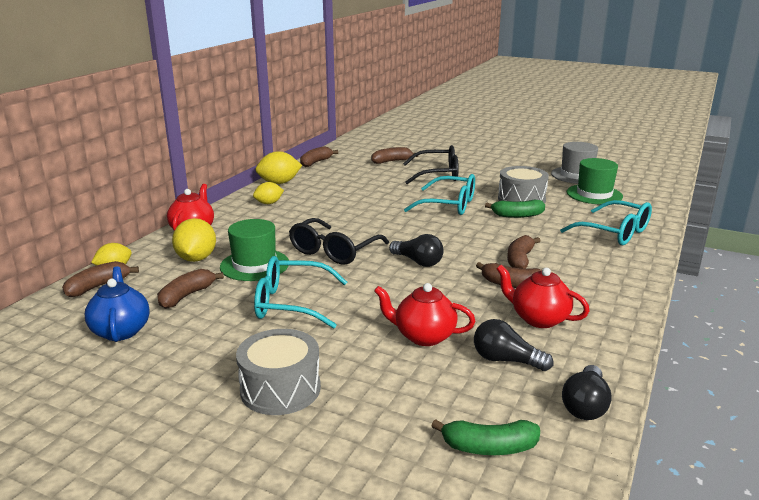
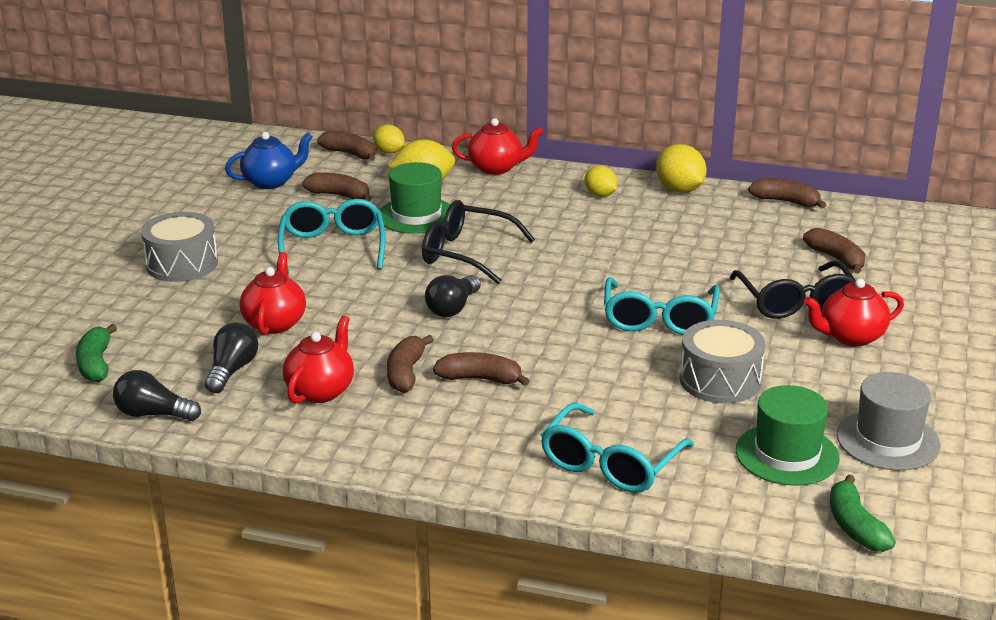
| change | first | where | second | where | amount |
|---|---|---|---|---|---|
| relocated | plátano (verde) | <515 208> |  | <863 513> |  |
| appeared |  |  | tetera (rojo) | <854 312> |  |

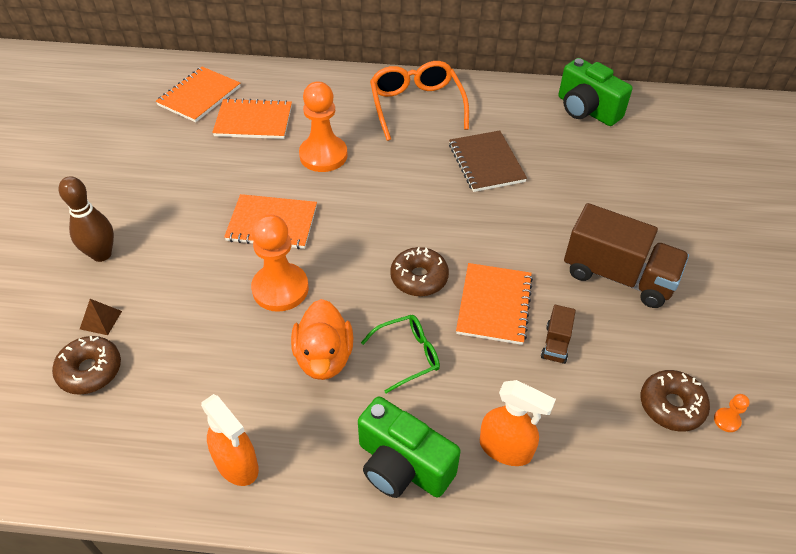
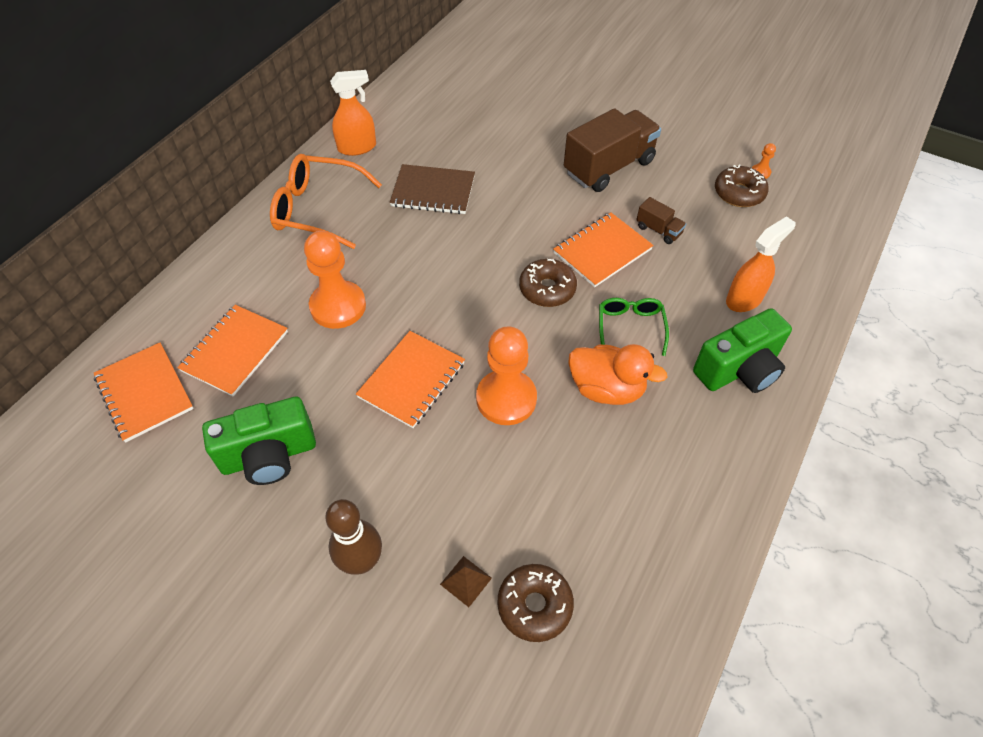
| change | first | where | second | where | amount |
|---|---|---|---|---|---|
| relocated | pulverizador (naranja) | <230 440> |  | <353 113> |  |
| spun | cuaderno (naranja) | <494 304> |  | <603 250> | 75 degrees counterclockwise |
| relocated | cámara (verde) | <595 92> |  | <259 441> |  |

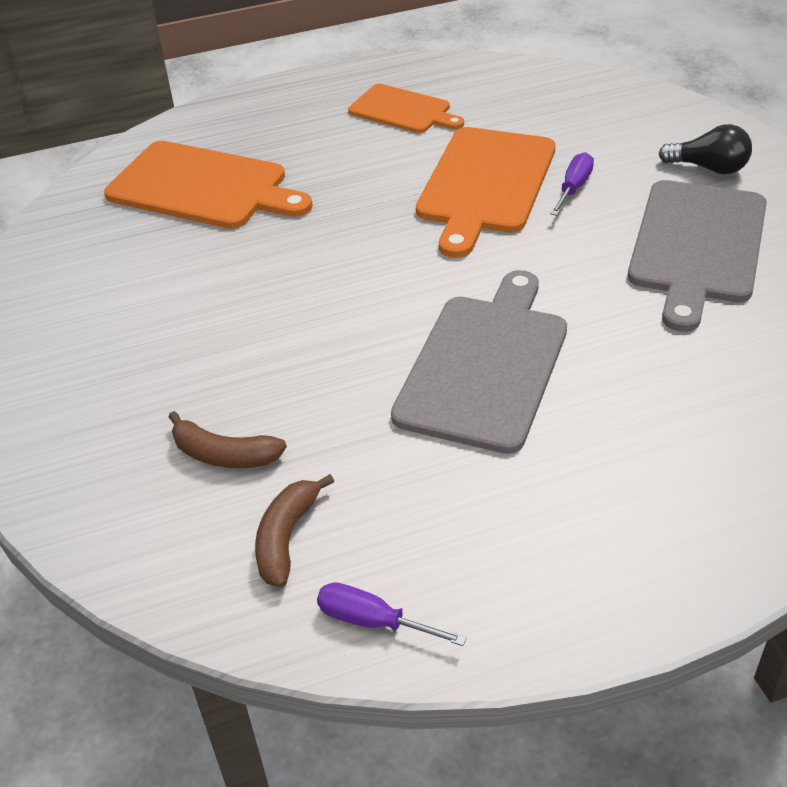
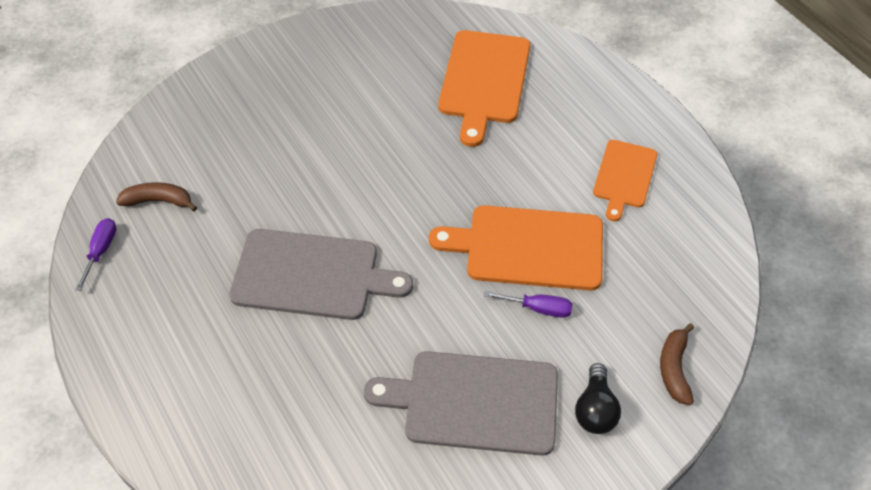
| change | first | where | second | where | amount |
|---|---|---|---|---|---|
| relocated | plátano (marrón) | <227 439> |  | <677 364> |  |

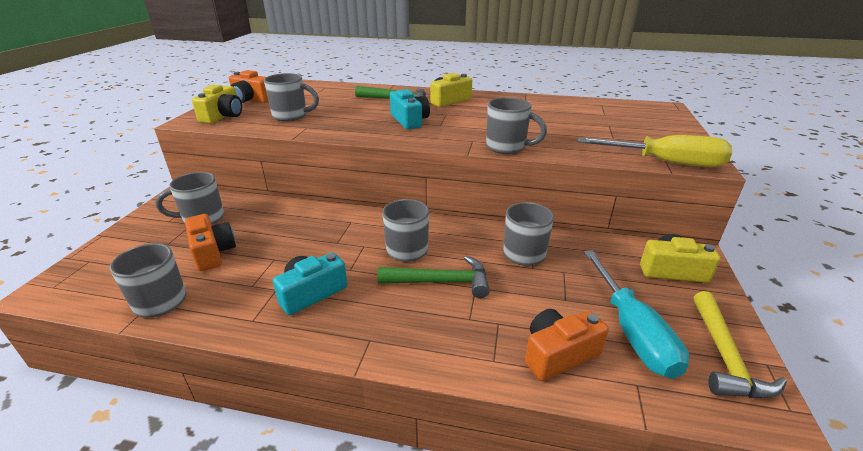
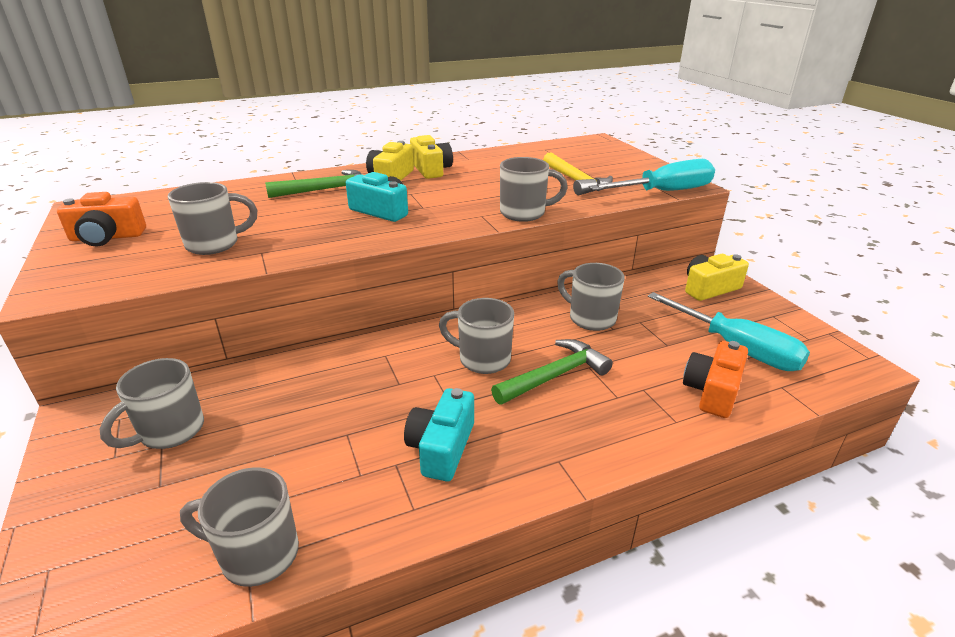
| change | first | where | second | where | amount |
|---|---|---|---|---|---|
| missing | cámara (naranja) | <210 242> |  |  |  |
| relocated | cámara (amarillo) | <217 104> |  | <431 157> |  |
| colour | destornillador (amarillo) | <655 151> | destornillador (turquesa) | <652 175> |  |
| relocated | martillo (amarillo) | <740 344> |  | <578 173> |  |

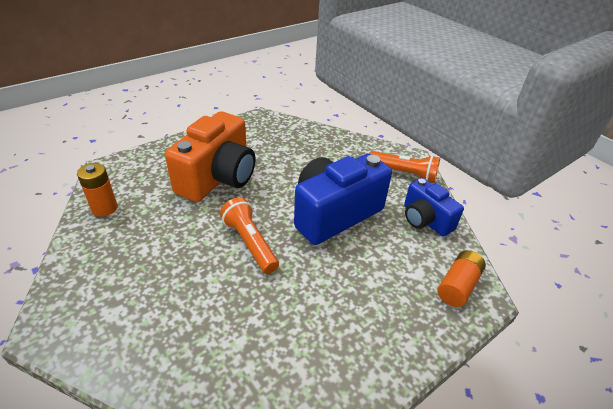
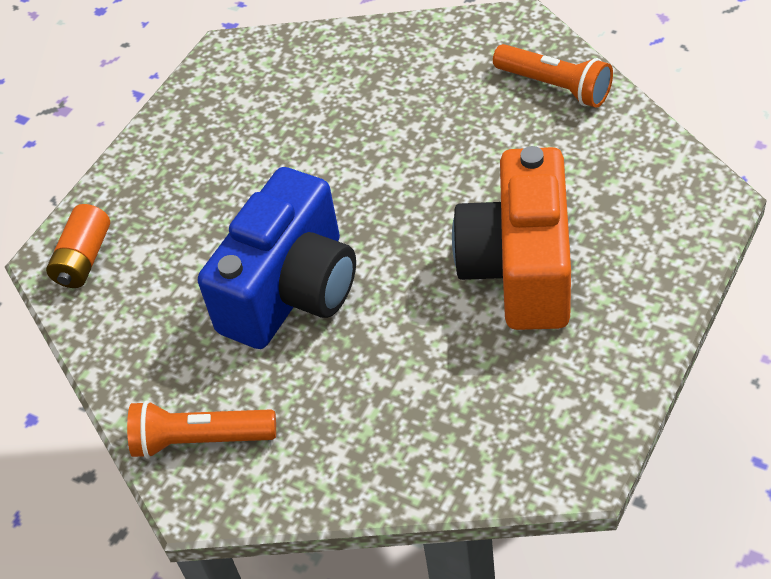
| change | first | where | second | where | amount |
|---|---|---|---|---|---|
| missing | pila (naranja) | <97 190> |  |  |  |
| relocated | lámpara de mano (naranja) | <249 235> |  | <553 76> |  |
| missing | cámara (azul) | <434 207> |  |  |  |

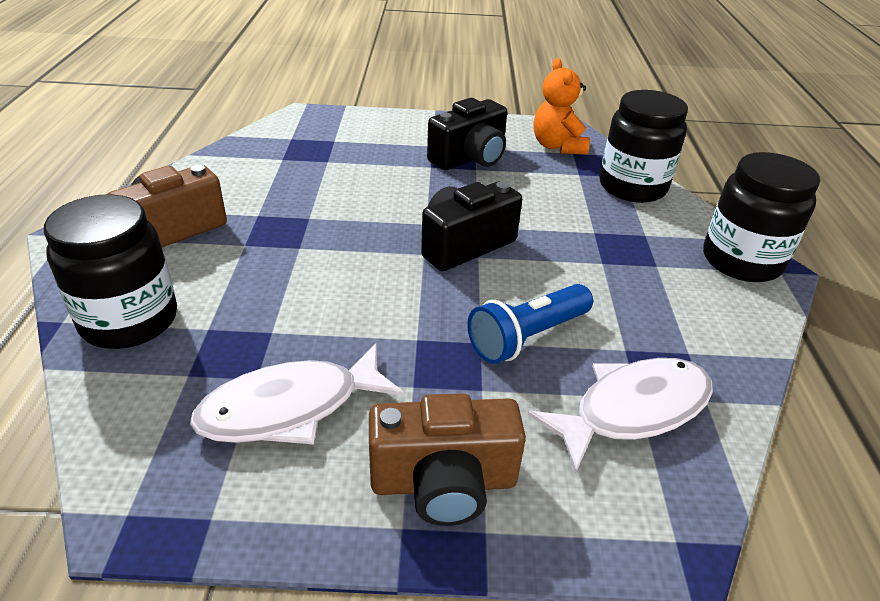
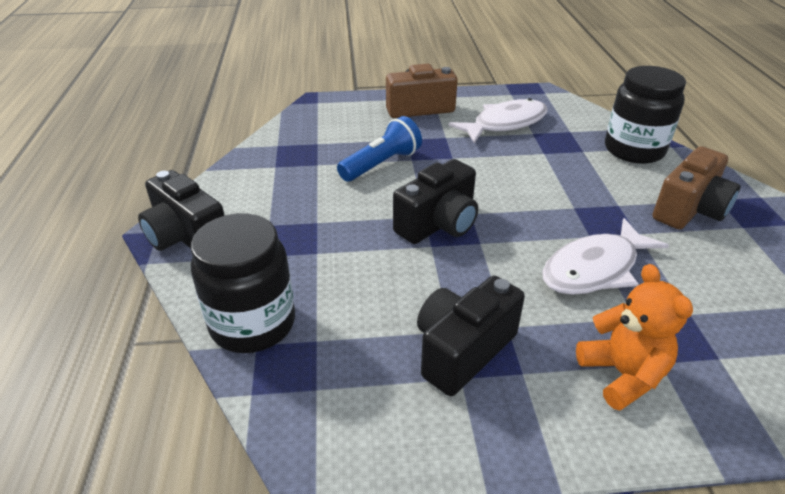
| change | first | where | second | where | amount |
|---|---|---|---|---|---|
| relocated | pez (blanco) | <620 416> |  | <605 256> |  |
| relocated | osito (naranja) | <562 106> |  | <634 337> |  |
| exchanged | tarro (negro) | <761 217> | cámara (negro) | <181 210> |  |

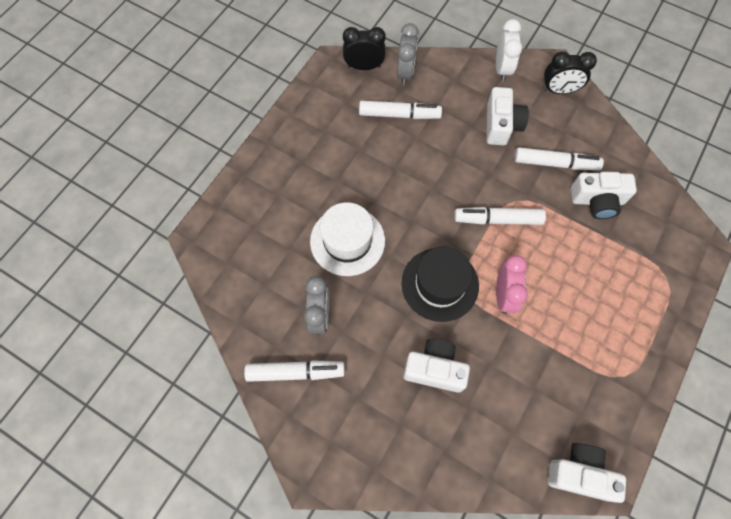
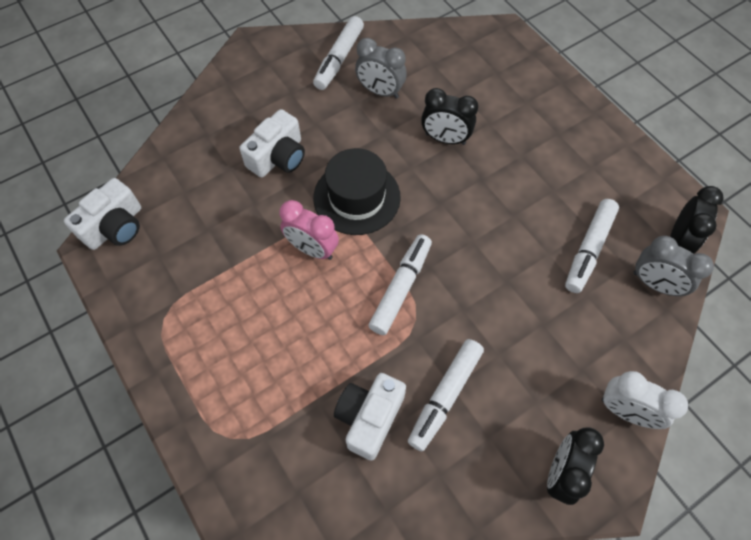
| change | first | where | second | where | amount |
|---|---|---|---|---|---|
| exchanged | sombrero (blanco) | <347 239> | despertador (negro) | <449 116> |  |
| missing | cámara (blanco) | <508 116> |  |  |  |

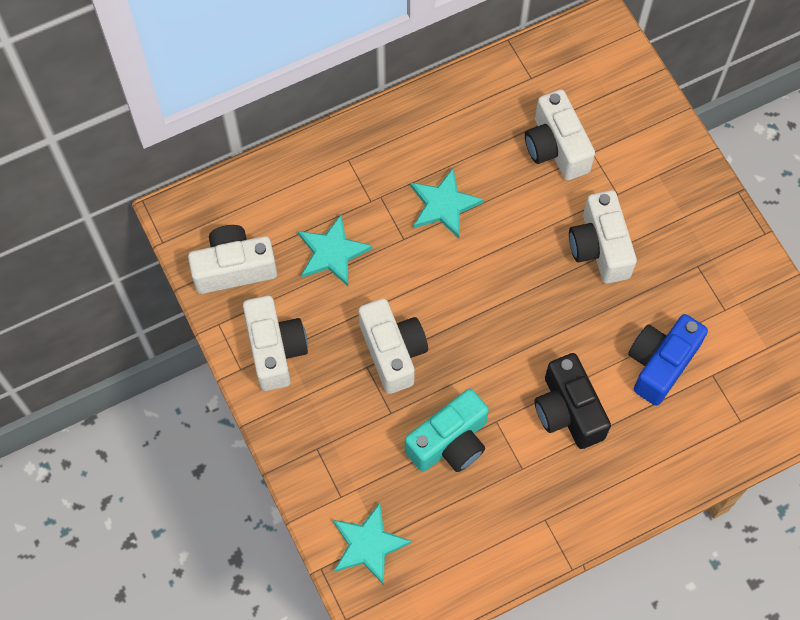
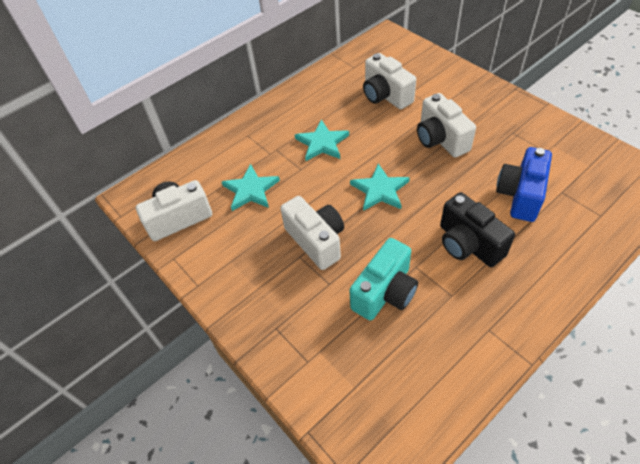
| change | first | where | second | where | amount |
|---|---|---|---|---|---|
| missing | cámara (blanco) | <275 343> |  |  |  |
| relocated | estrella (turquesa) | <372 544> |  | <380 187> |  |

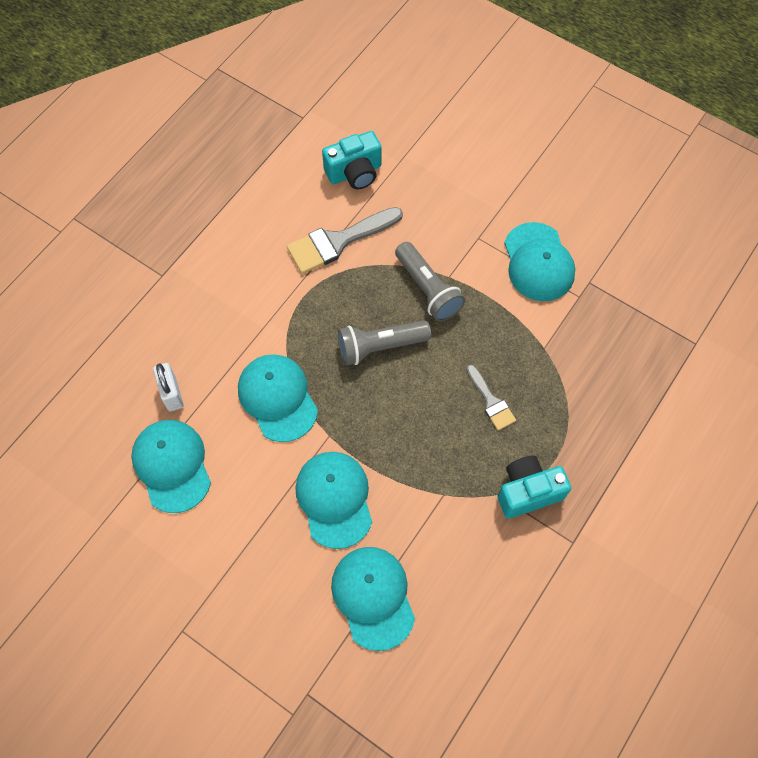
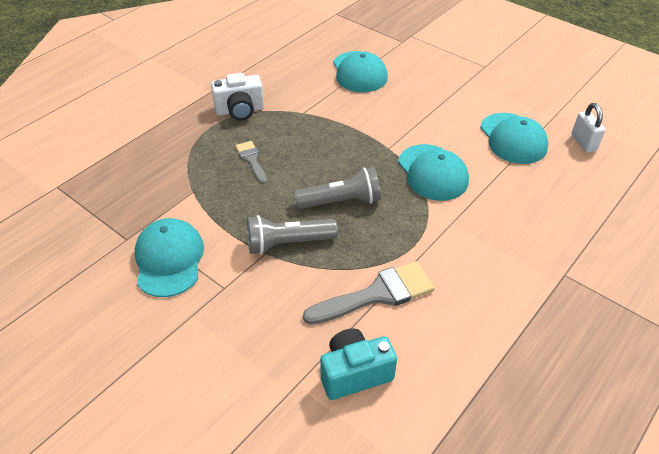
| change | first | where | second | where | amount |
|---|---|---|---|---|---|
| relocated | candado (blanco) | <168 387> |  | <588 128> |  |
| missing | gorra (turquesa) | <333 500> |  |  |  |
| spun | lámpara de mano (gris) | <430 282> |  | <292 235> | 75 degrees counterclockwise |
| colour | cámara (turquesa) | <534 486> | cámara (blanco) | <237 96> |  |

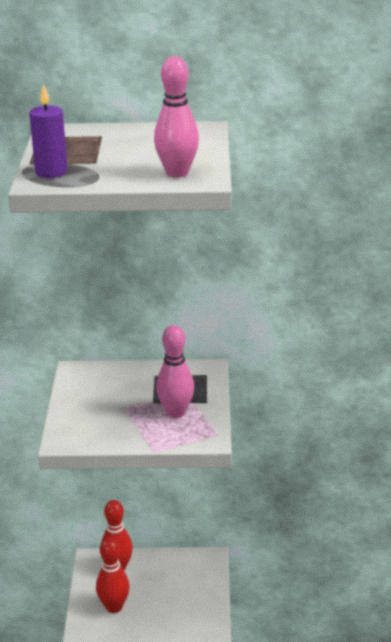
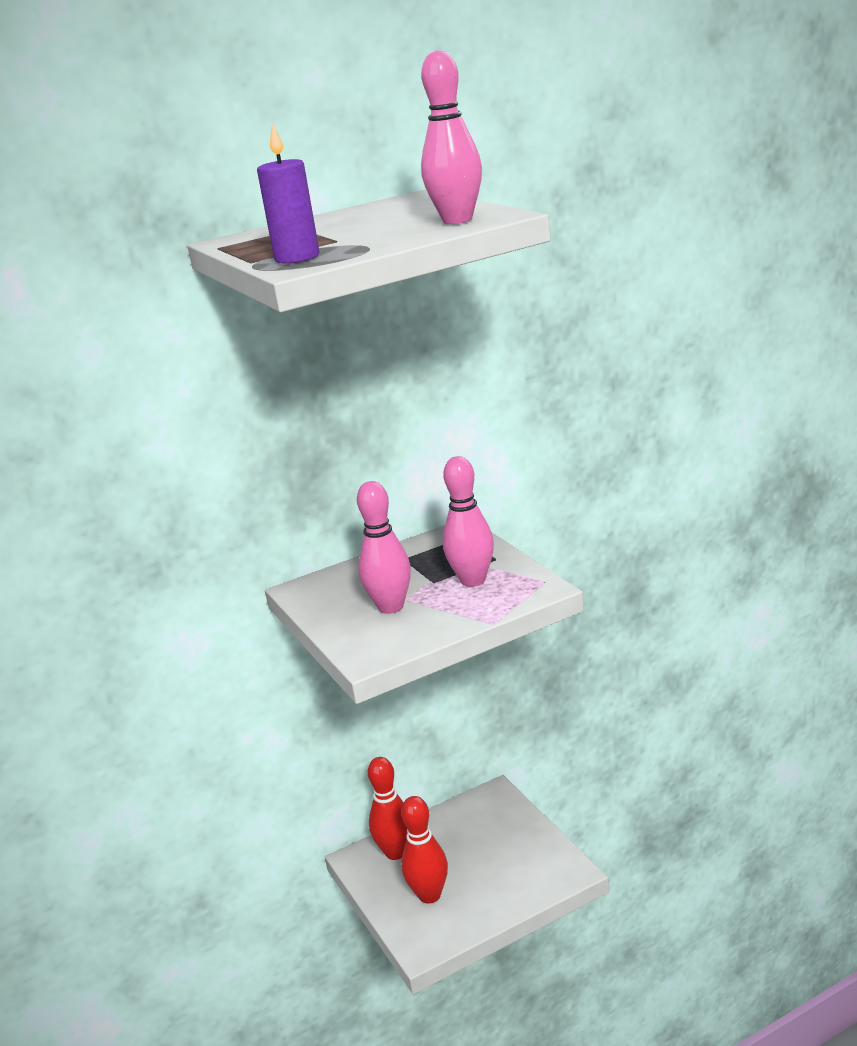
| change | first | where | second | where | amount |
|---|---|---|---|---|---|
| appeared |  |  | bolo (rosa) | <384 547> |  |

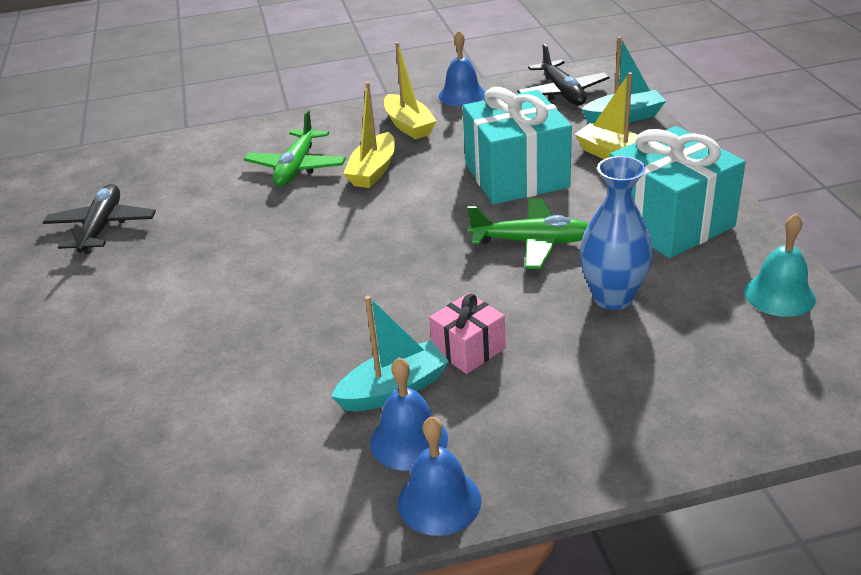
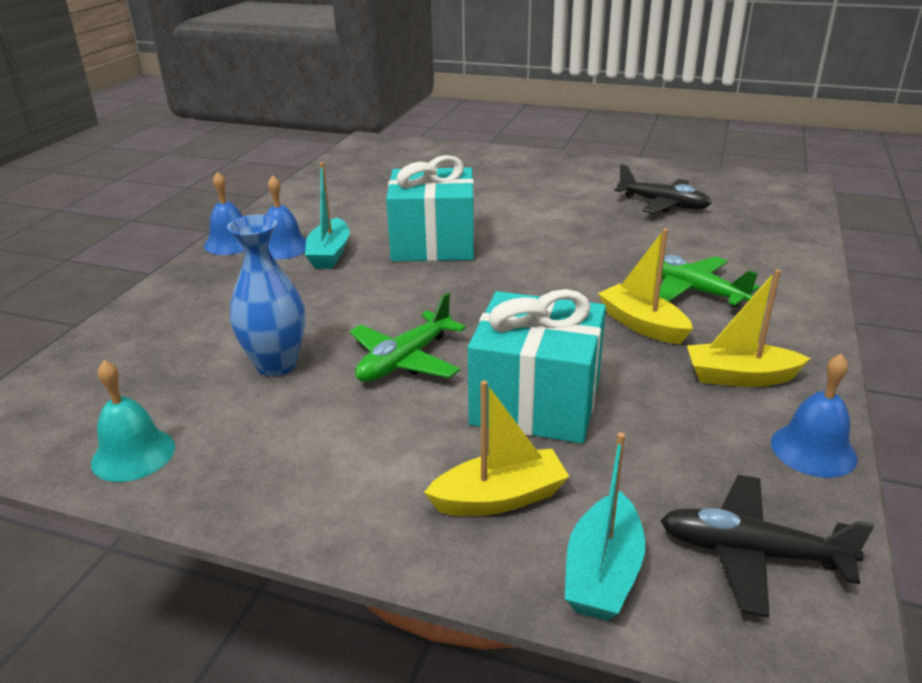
| change | first | where | second | where | amount |
|---|---|---|---|---|---|
| missing | regalo (rosa) | <467 333> |  |  |  |
| relocated | regalo (turquesa) | <676 192> |  | <430 208> |  |

